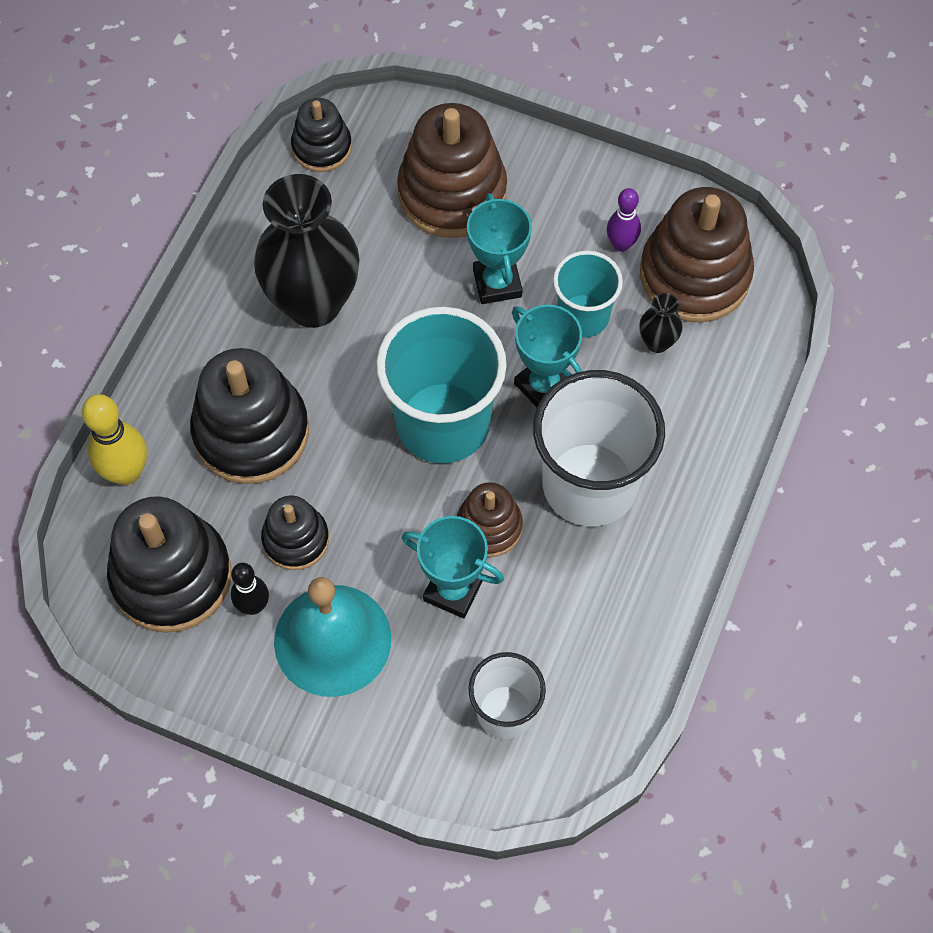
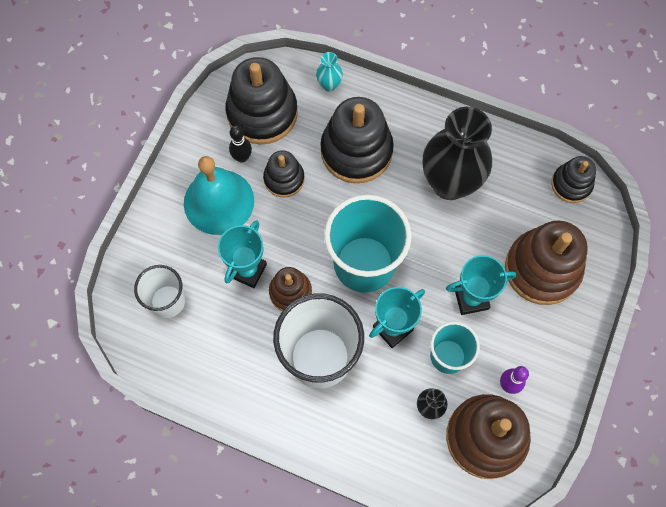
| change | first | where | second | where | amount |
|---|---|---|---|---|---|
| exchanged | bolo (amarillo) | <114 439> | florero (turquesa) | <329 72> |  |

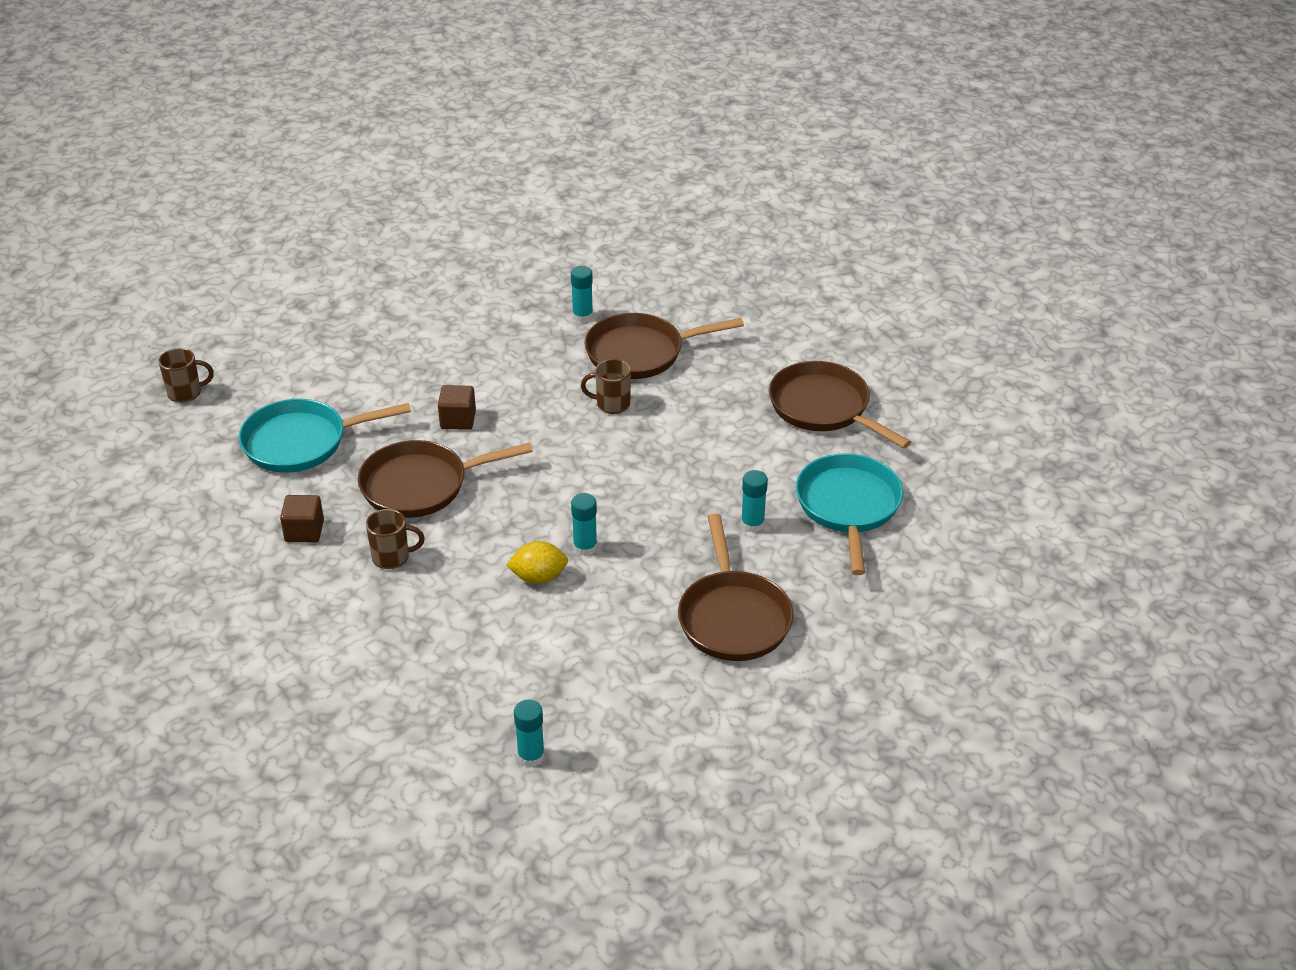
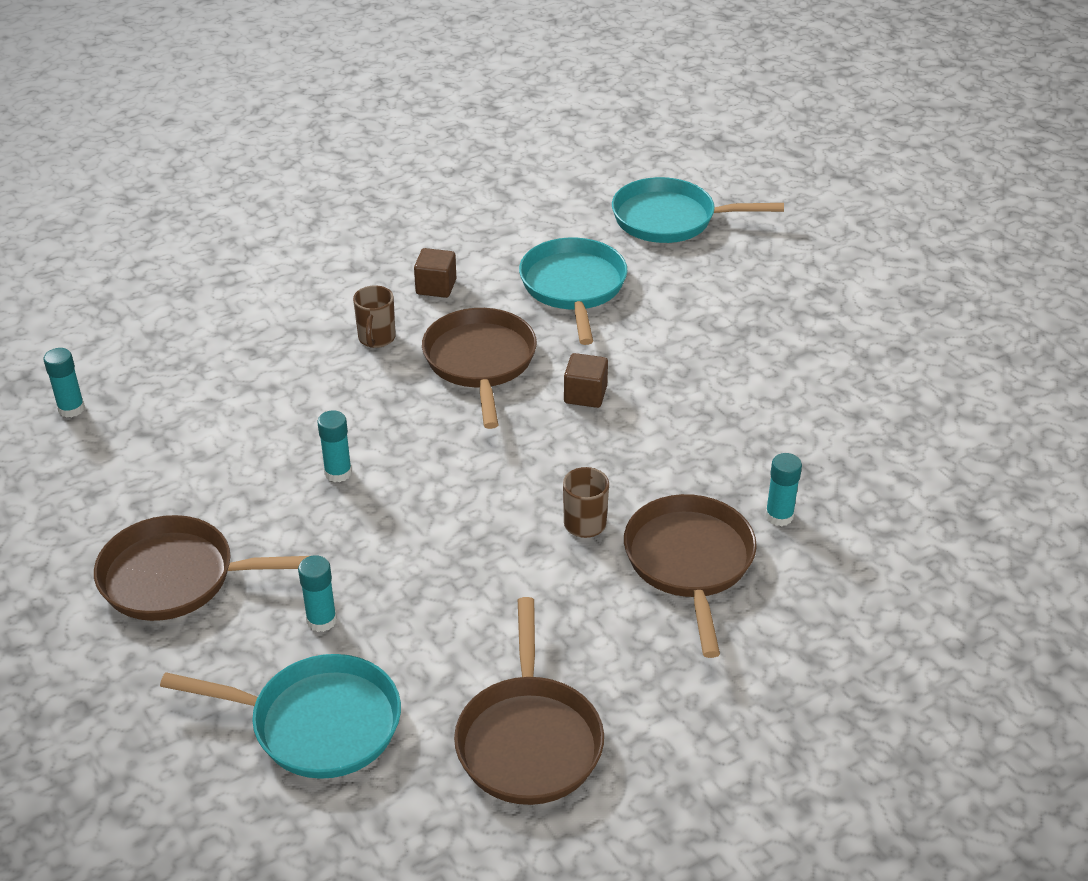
| change | first | where | second | where | amount |
|---|---|---|---|---|---|
| exchanged | taza (marrón) | <186 375> | sartén (turquesa) | <698 210> |  |
| missing | limón (amarillo) | <537 562> |  |  |  |
| spun | sartén (marrón) | <840 404> |  | <529 701> | 120 degrees clockwise |

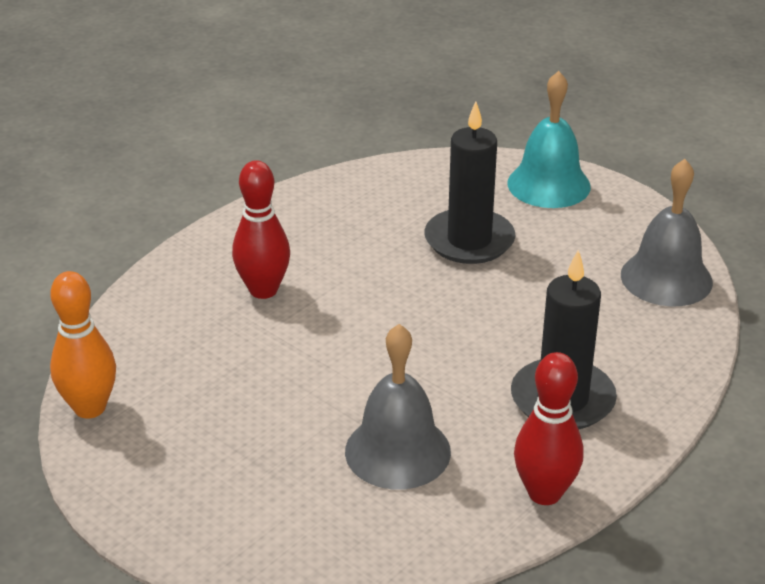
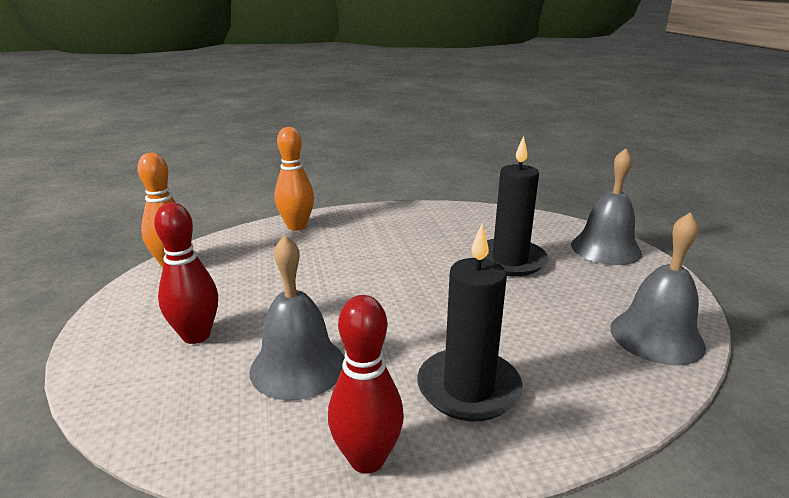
| change | first | where | second | where | amount |
|---|---|---|---|---|---|
| relocated | bolo (rojo) | <261 229> |  | <186 273> |  |
| colour | campana (turquesa) | <549 139> | campana (gris) | <606 206> |  |
| appeared |  |  | bolo (naranja) | <294 179> |  |

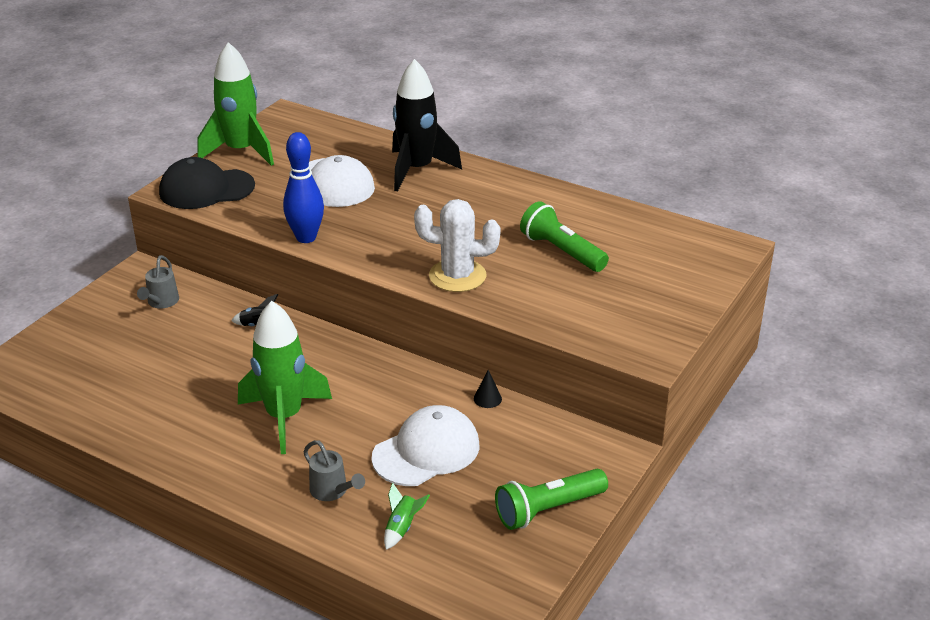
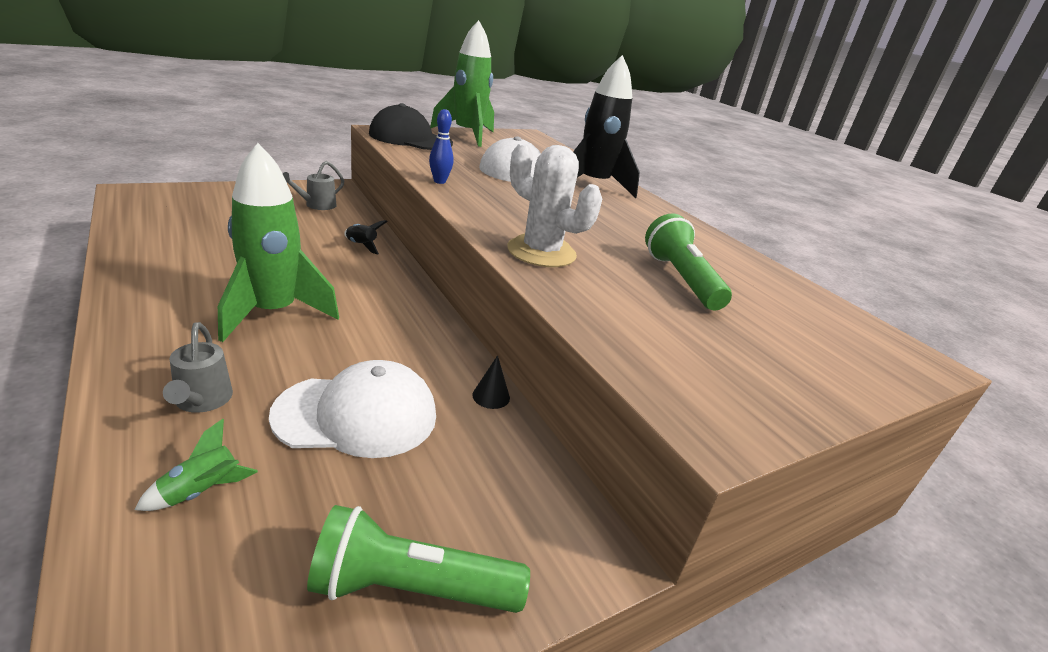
| change | first | where | second | where | amount |
|---|---|---|---|---|---|
| size | bolo (azul) | <303 187> |  | <441 146> | x0.58 |

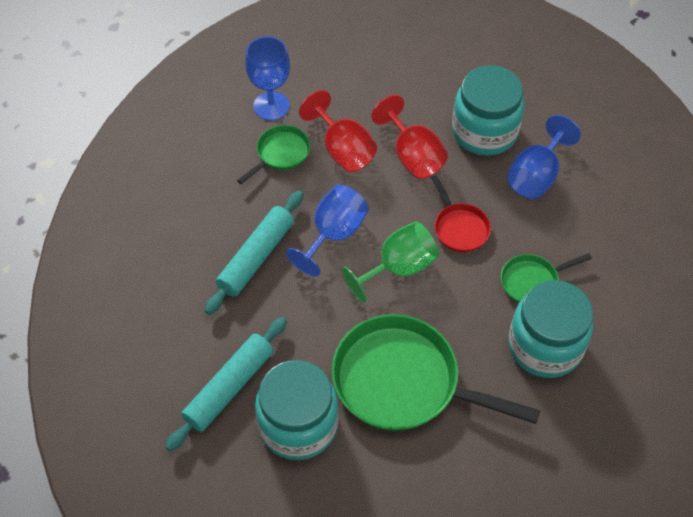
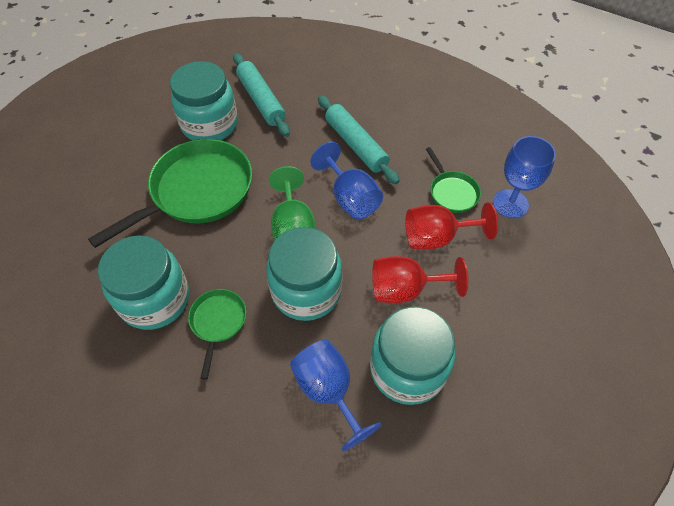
| change | first | where | second | where | amount |
|---|---|---|---|---|---|
| exchanged | sartén (rojo) | <461 213> | tarro (turquesa) | <304 274> |  |

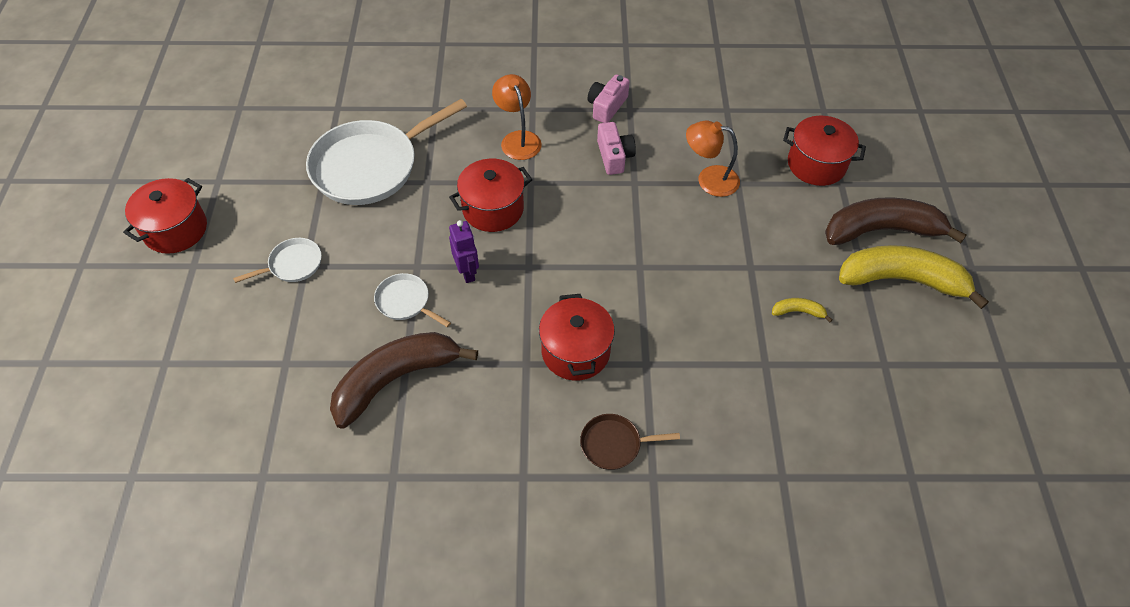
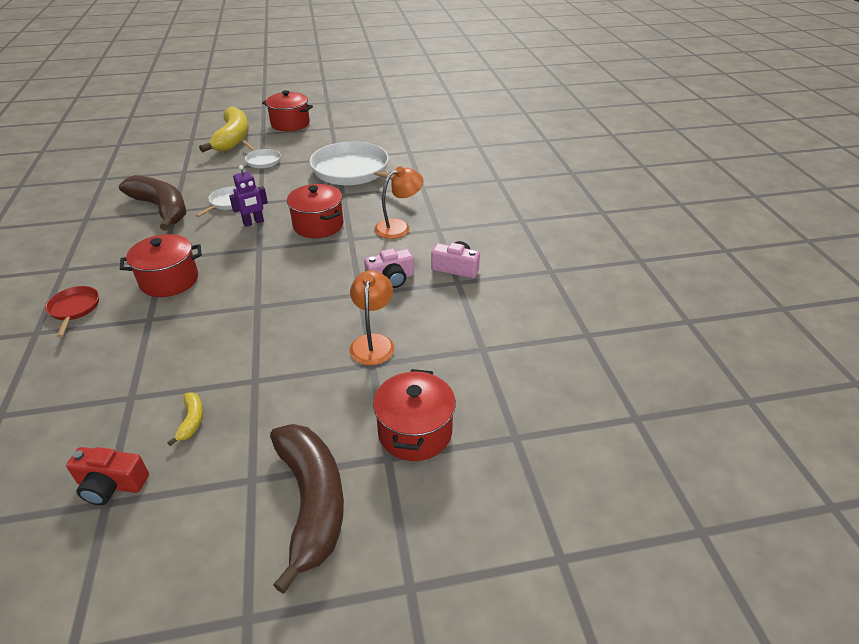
| change | first | where | second | where | amount |
|---|---|---|---|---|---|
| colour | sartén (marrón) | <630 442> | sartén (rojo) | <72 312> |  |
| relocated | plátano (amarillo) | <914 277> |  | <224 129> |  |
| appeared |  |  | cámara (rojo) | <107 476> |  |

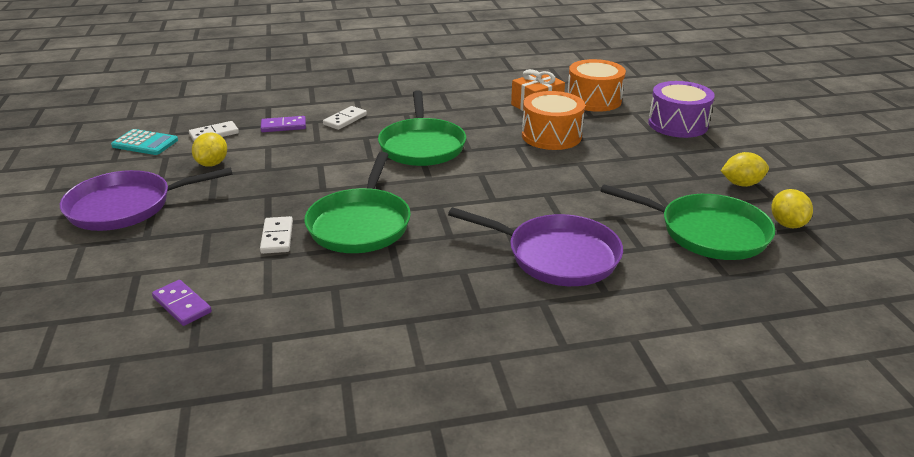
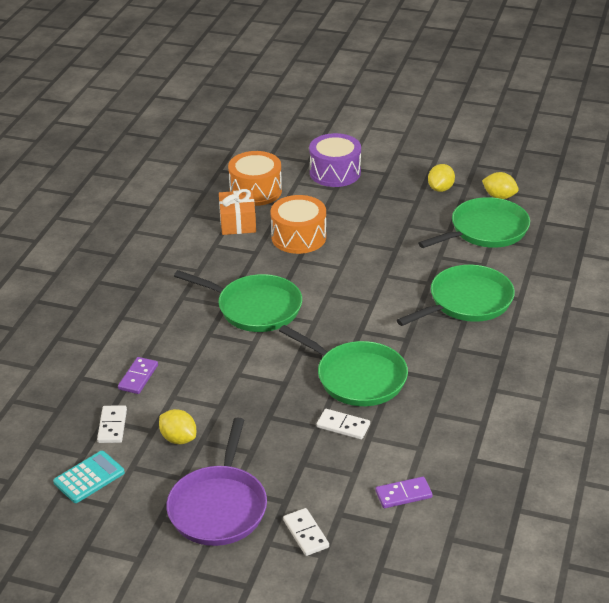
| change | first | where | second | where | amount |
|---|---|---|---|---|---|
| relocated | ficha de dominó (blanco) | <345 118> |  | <306 532> |  |
| colour | sartén (morado) | <535 246> | sartén (verde) | <455 295> |  |

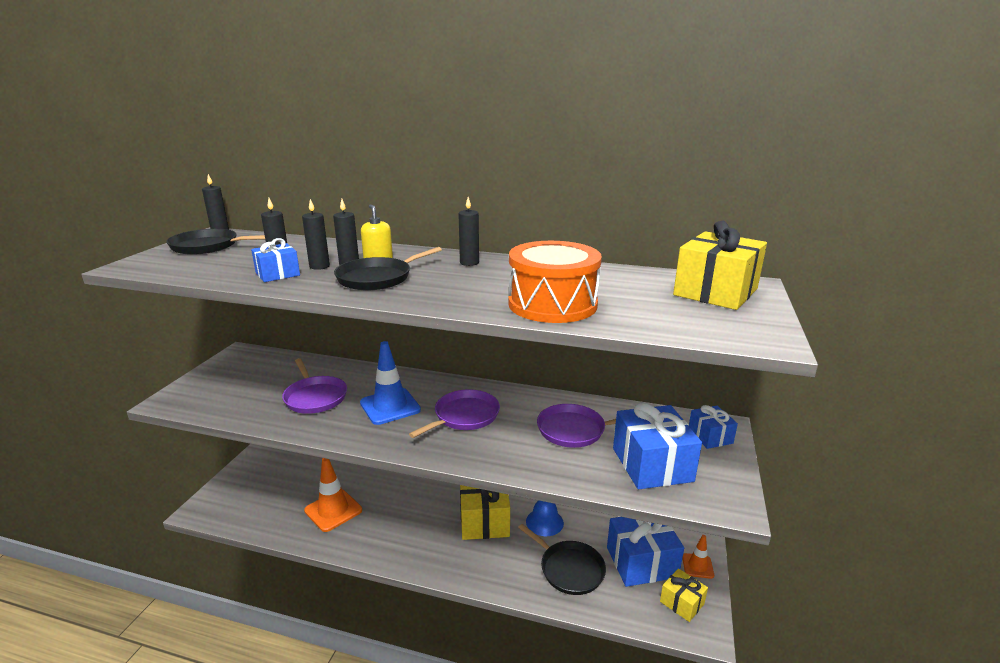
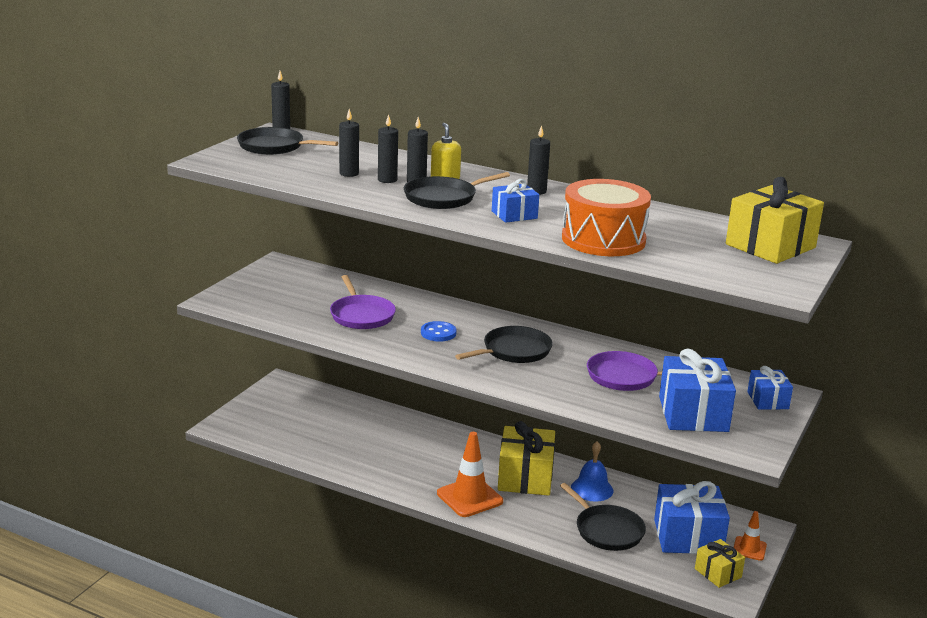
| change | first | where | second | where | amount |
|---|---|---|---|---|---|
| relocated | regalo (azul) | <275 260> |  | <515 201> |  |
| relocated | cono de tráfico (naranja) | <333 495> |  | <470 474> |  |
| exchanged | cono de tráfico (azul) | <390 383> | botón (azul) | <439 331> |  |
| colour | sartén (morado) | <454 413> | sartén (negro) | <504 344> |  |

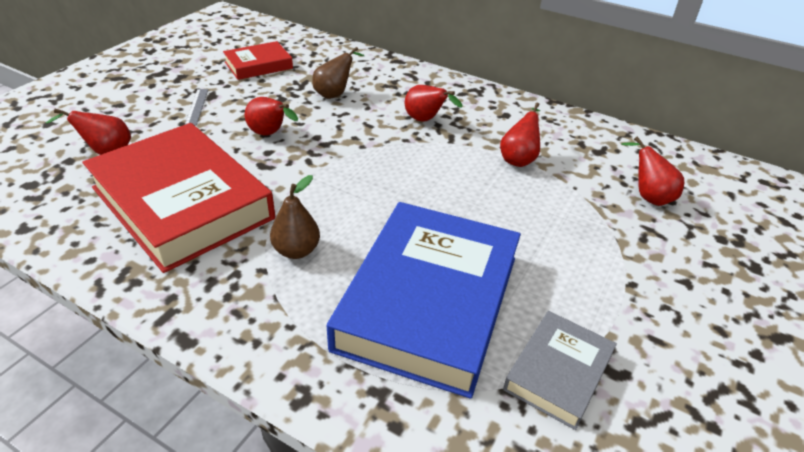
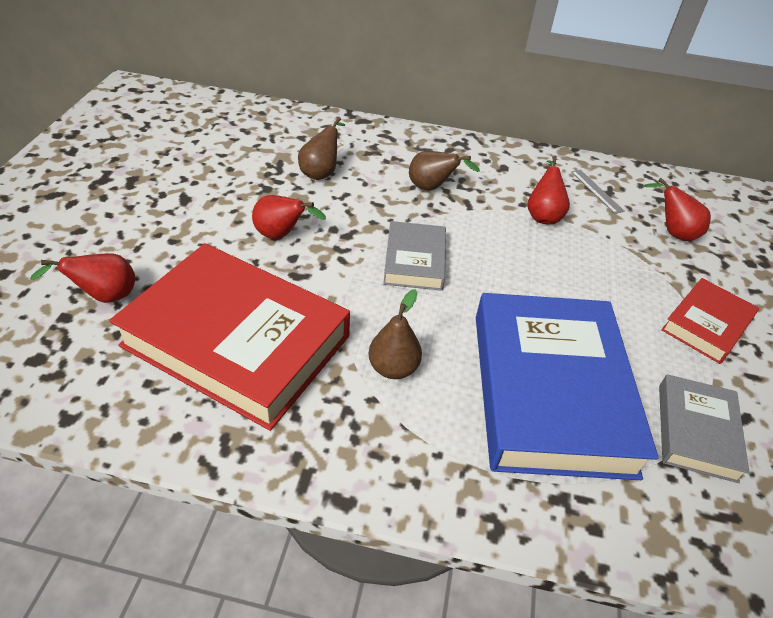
| change | first | where | second | where | amount |
|---|---|---|---|---|---|
| relocated | regla (gris) | <196 107> |  | <598 192> |  |
| relocated | libro (rojo) | <258 60> |  | <710 321> |  |
| colour | pera (rojo) | <433 103> | pera (marrón) | <444 170> |  |
| appeared |  |  | libro (gris) | <414 256> |  |

